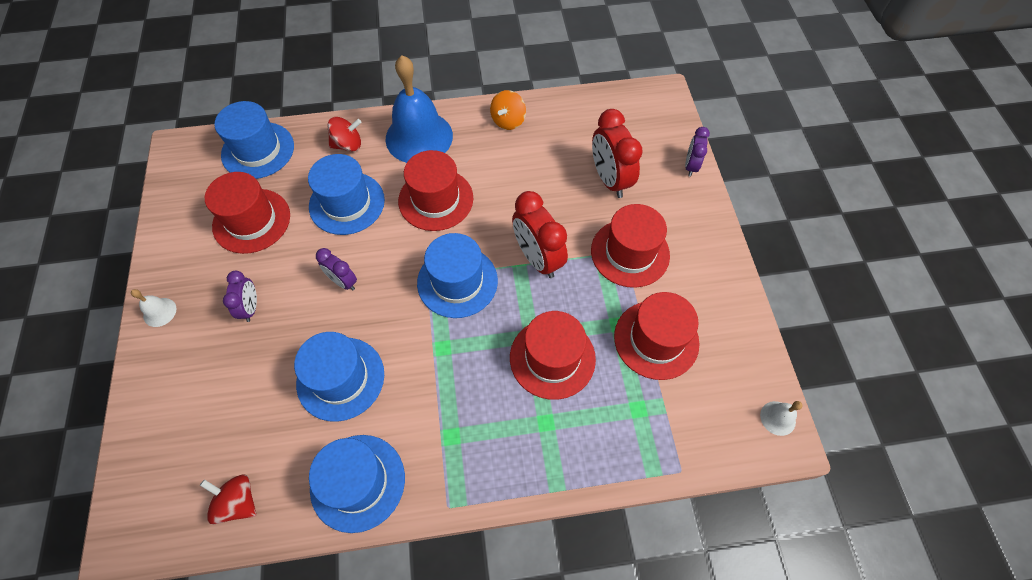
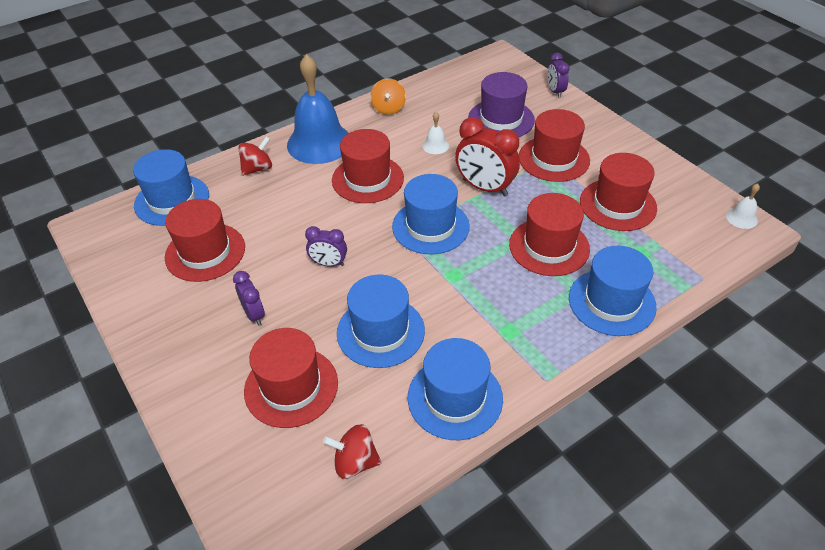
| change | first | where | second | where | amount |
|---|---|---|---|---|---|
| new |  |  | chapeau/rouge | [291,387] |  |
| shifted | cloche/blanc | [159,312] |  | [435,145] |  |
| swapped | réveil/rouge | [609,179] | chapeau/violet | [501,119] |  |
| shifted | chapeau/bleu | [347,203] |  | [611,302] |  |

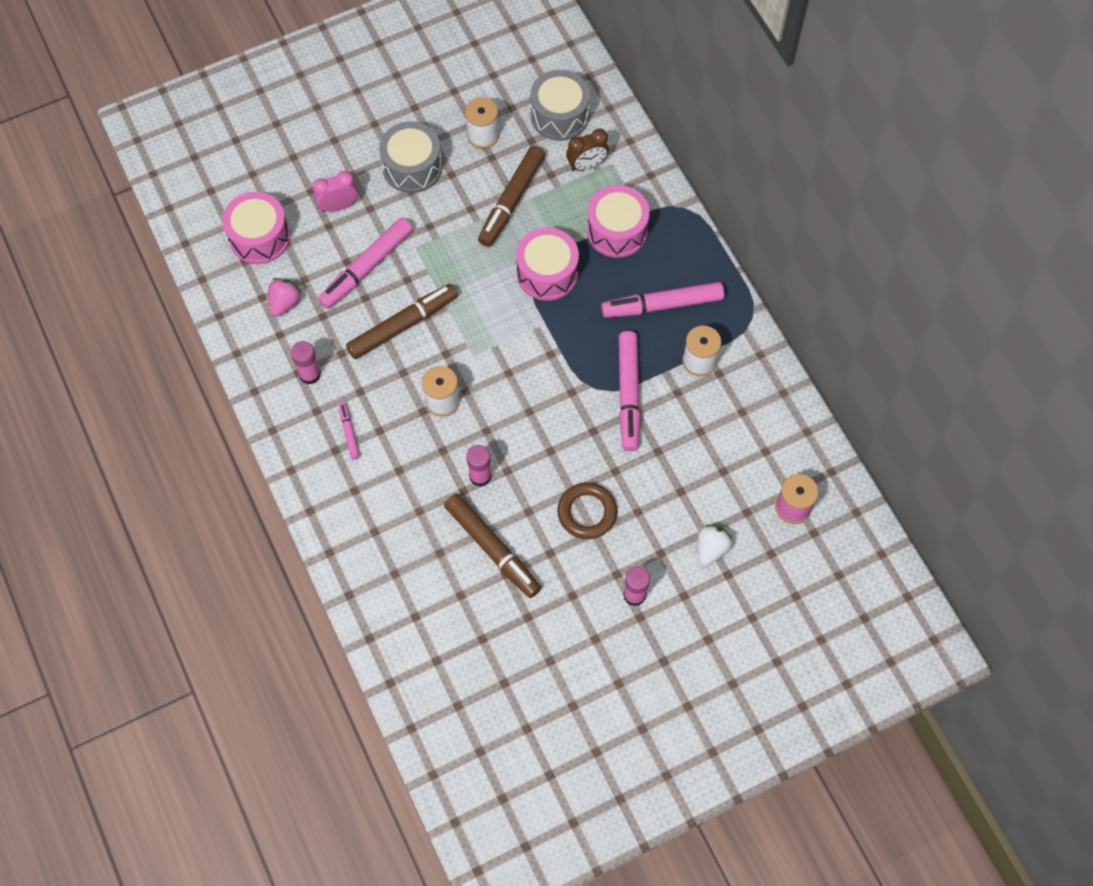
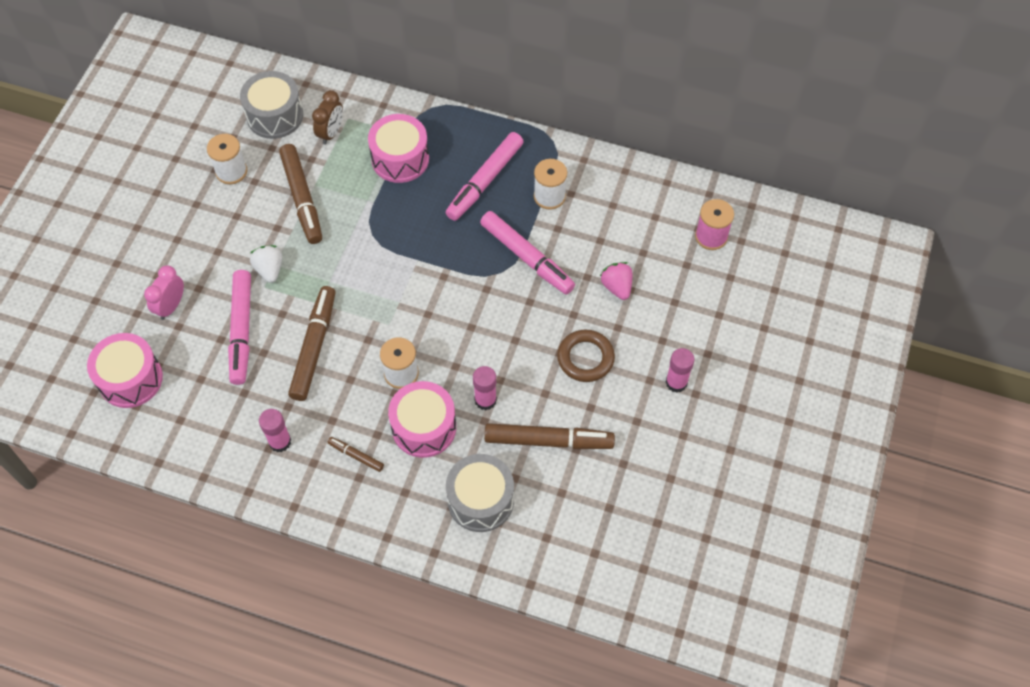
| change | first | where | second | where | amount |
|---|---|---|---|---|---|
| shifted | fraise/blanc | [711,548] |  | [269,270] |  |
| repainted | feutre/rose | [349,432] | feutre/marron | [356,456] |  |
| shifted | tambour/rose | [547,273] |  | [424,427] |  |
| shifted | tambour/gris | [412,167] |  | [480,500] |  |
| shifted | fraise/rose | [284,303] |  | [617,287] |  |

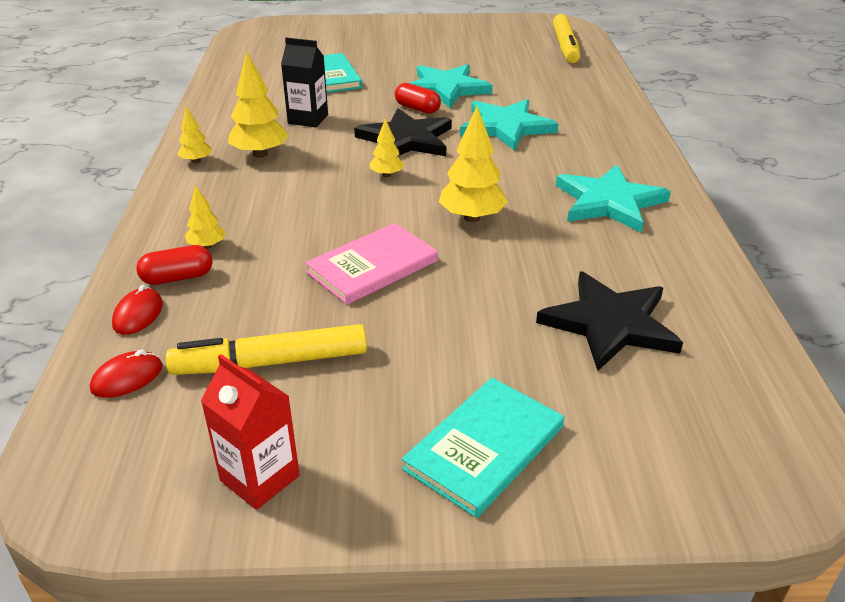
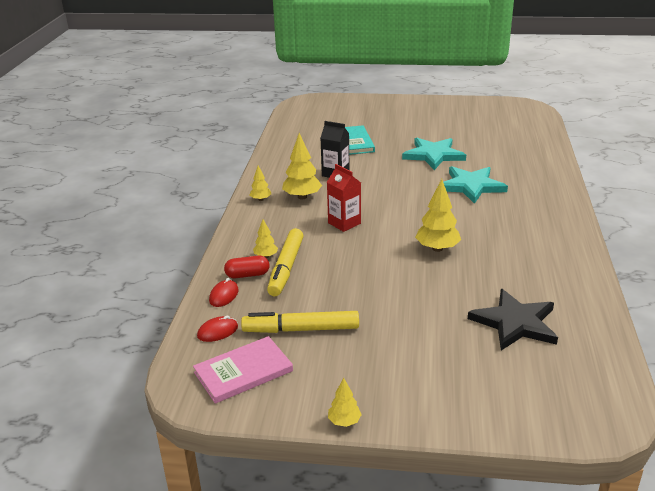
| change | first | where | second | where | amount |
|---|---|---|---|---|---|
| shifted | livre/rose | [372,266] |  | [243,372] |  |
| shifted | feutre/jaune | [565,46] |  | [286,267] |  |
| shifted | brique de lait/rouge | [260,478] |  | [344,223] |  |
| shifted | arbre/jaune | [386,175] |  | [344,421] |  |
| gone | étoile/noir | [406,139] |  |  |  |
| gone | gélule/rouge | [417,109] |  |  |  |
| gone | livre/turquoise | [484,448] |  |  |  |
| gone | étoile/turquoise | [609,202] |  |  |  |

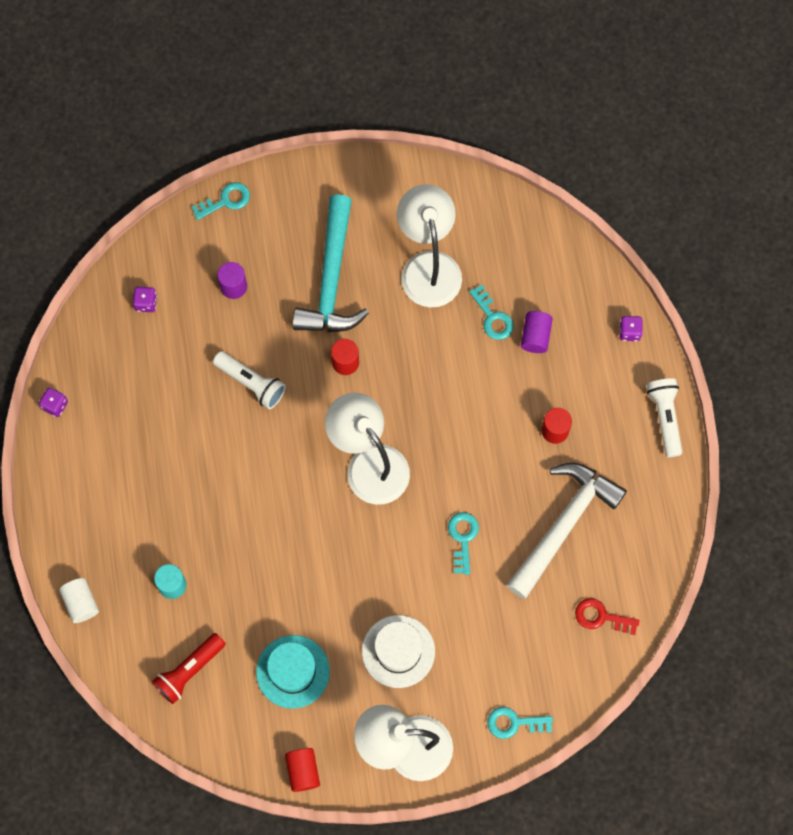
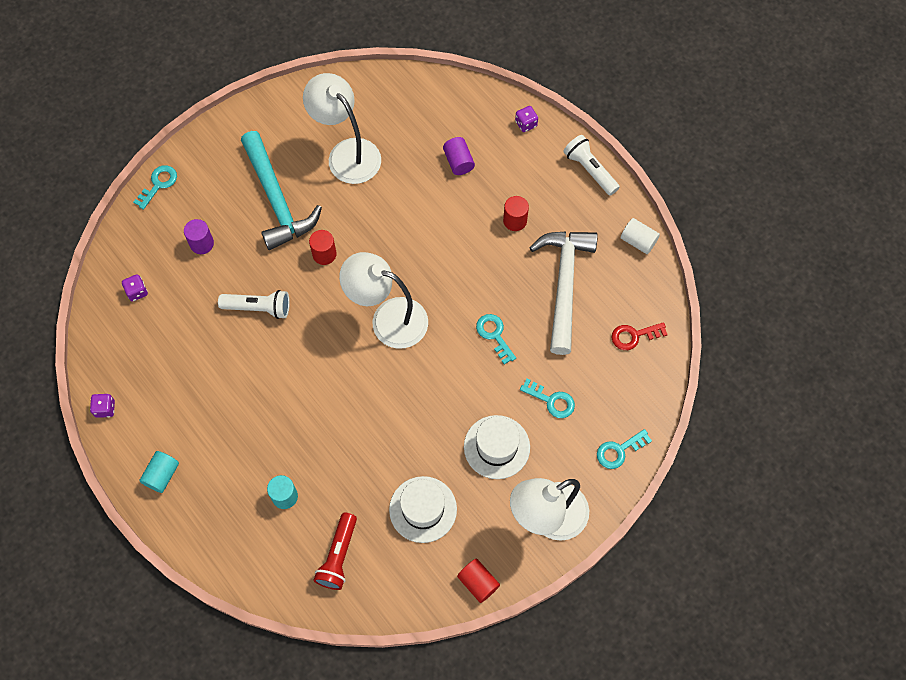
| change | first | where | second | where | amount |
|---|---|---|---|---|---|
| new |  |  | cylindre/turquoise | [162,475] |  |
| repainted | chapeau/turquoise | [293,671] | chapeau/blanc | [423,509] |  |
| shifted | clé/turquoise | [492,317] |  | [551,401] |  |
| shifted | cylindre/blanc | [81,603] |  | [638,241] |  |

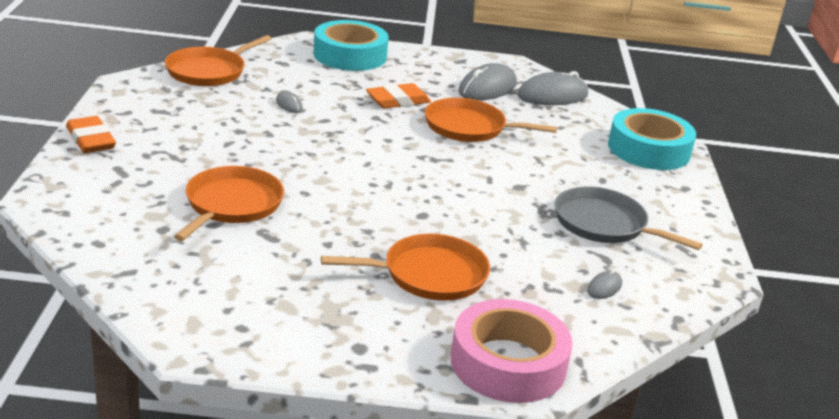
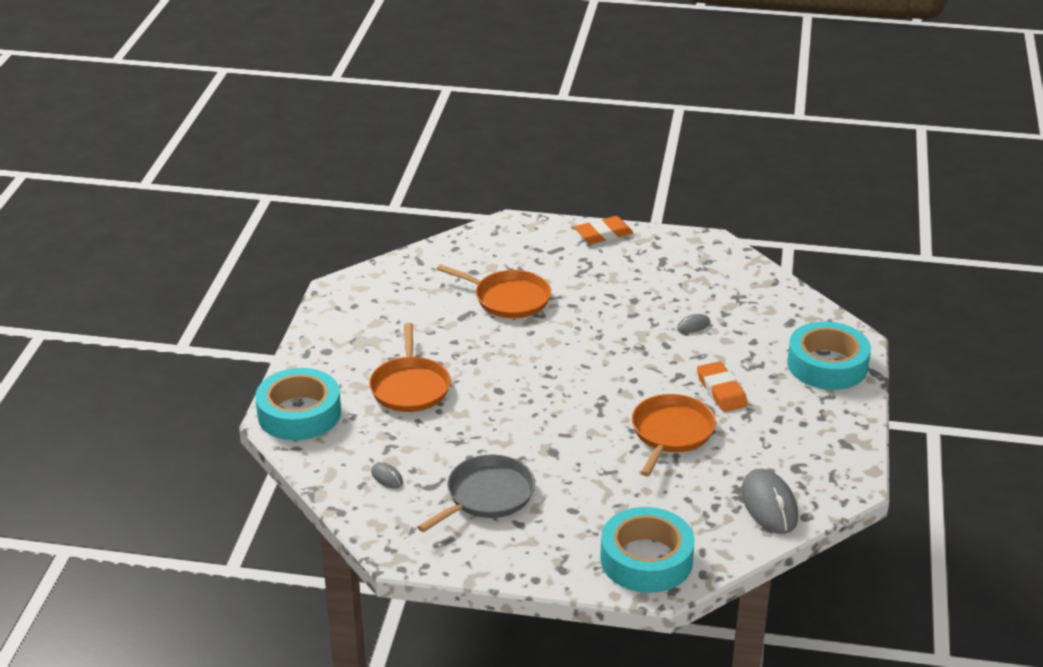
| change | first | where | second | where | amount |
|---|---|---|---|---|---|
| repainted | ruban adhésif/rose | [508,363] | ruban adhésif/turquoise | [299,413] |  |
| gone | poêle/orange | [209,71] |  |  |  |
| gone | souris/gris | [487,88] |  |  |  |

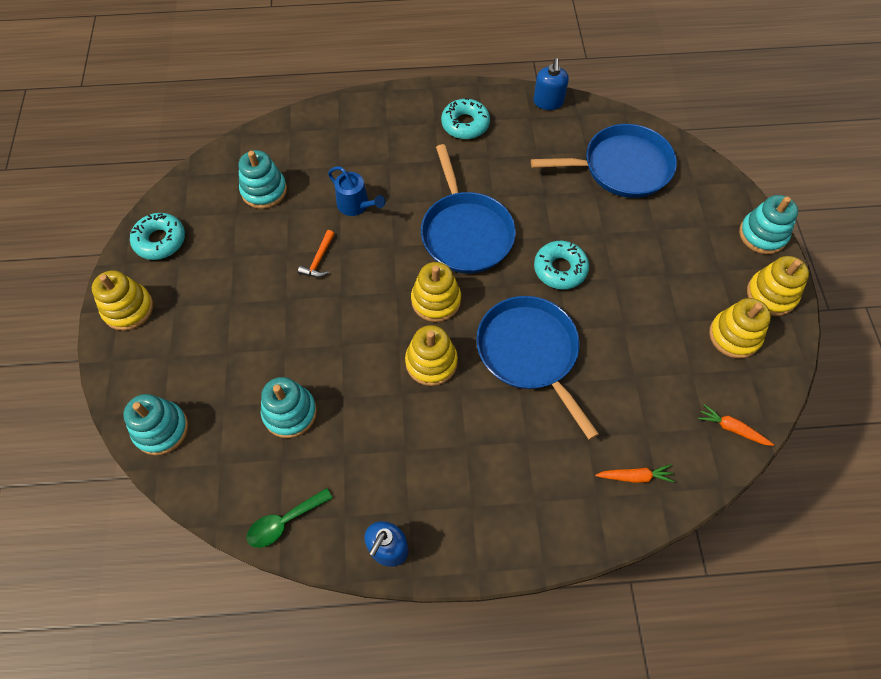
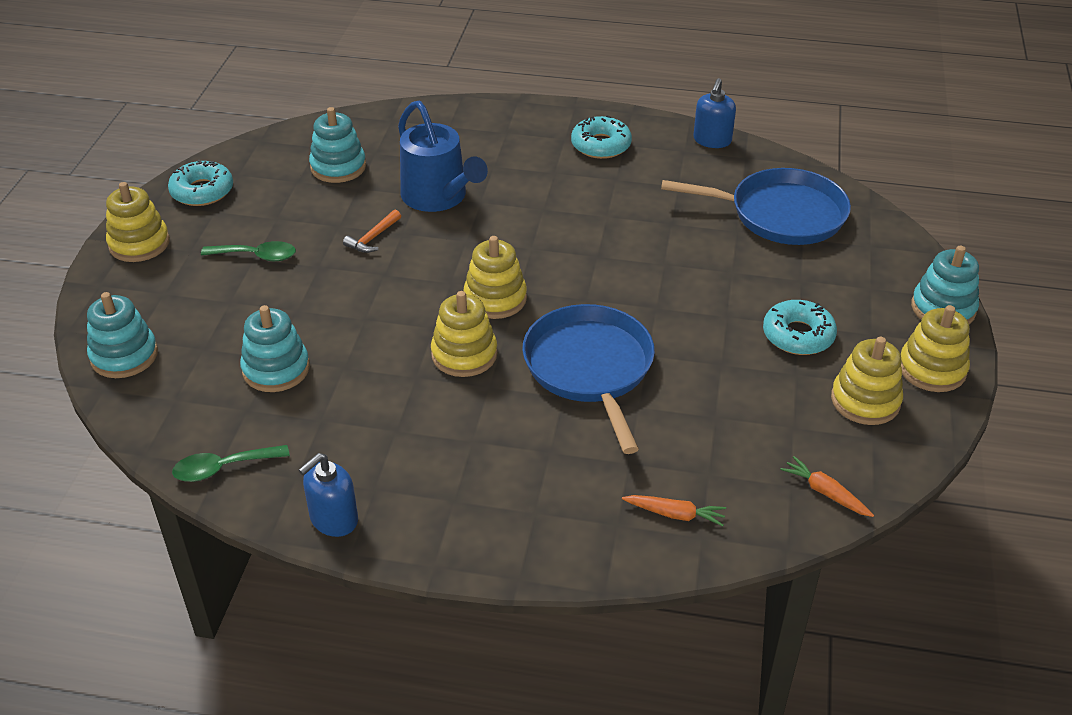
| change | first | where | second | where | amount |
|---|---|---|---|---|---|
| new |  |  | cuillère/vert | [257,256] |  |
| scaled | arrosoir/bleu | [356,205] |  | [438,197] | x1.66 |
| shifted | beignet/turquoise | [560,269] |  | [798,335] |  |
| gone | poêle/bleu | [466,233] |  |  |  |

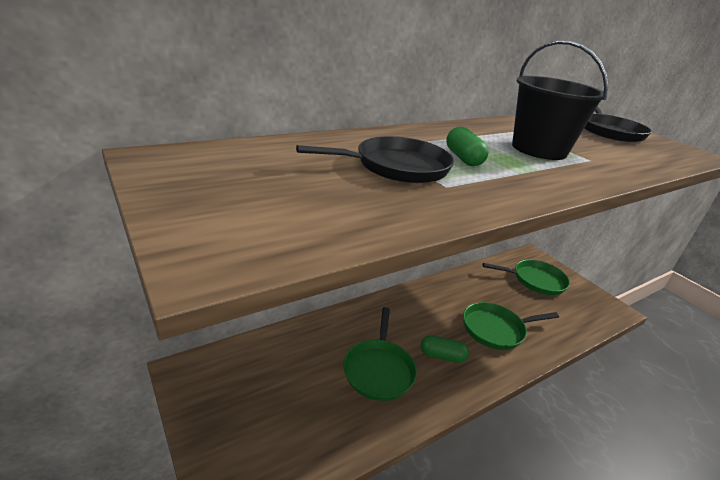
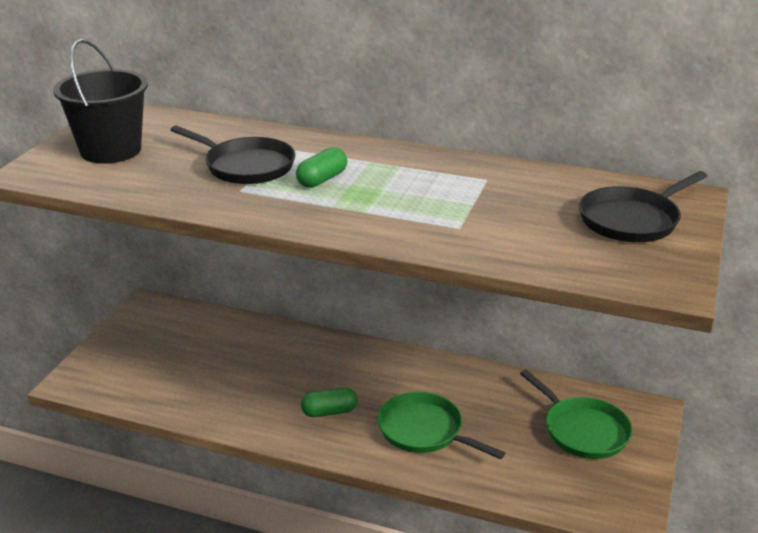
| change | first | where | second | where | amount |
|---|---|---|---|---|---|
| shifted | seau/noir | [539,149] |  | [111,150] |  |
| rotated | gélule/vert | [442,356] |  | [329,412] | 75 degrees counterclockwise |
| gone | poêle/vert | [379,370] |  |  |  |

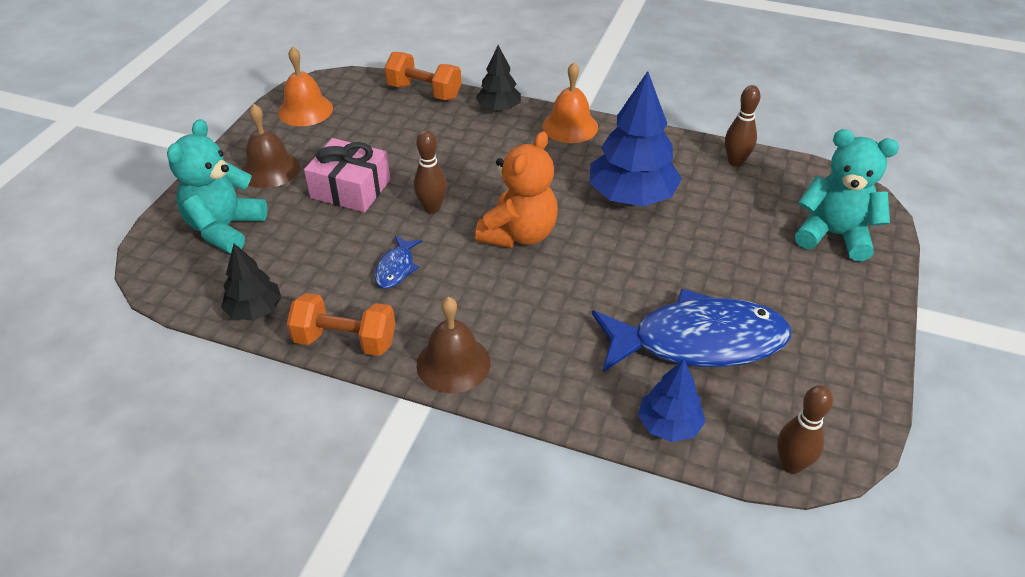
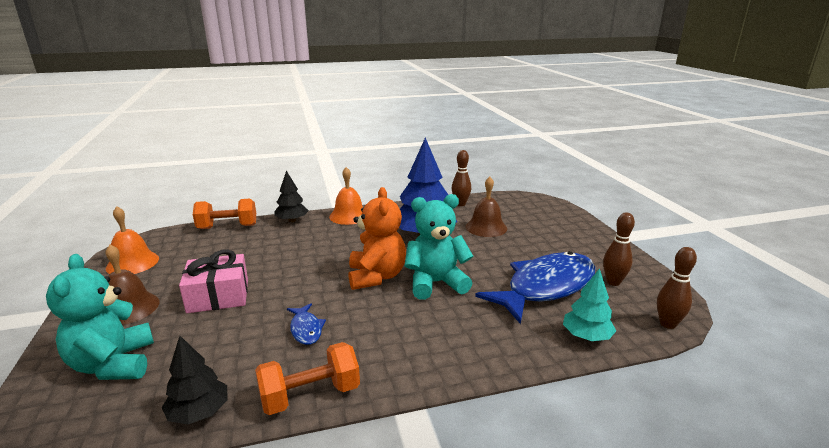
| change | first | where | second | where | amount |
|---|---|---|---|---|---|
| shifted | ours en peluche/turquoise | [833,235] |  | [436,283] |  |
| shifted | cloche/marron | [453,363] |  | [486,227] |  |
| repainted | arbre/bleu | [669,425] | arbre/turquoise | [586,336] |  |
| shifted | quille/marron | [432,208] |  | [613,282] |  |

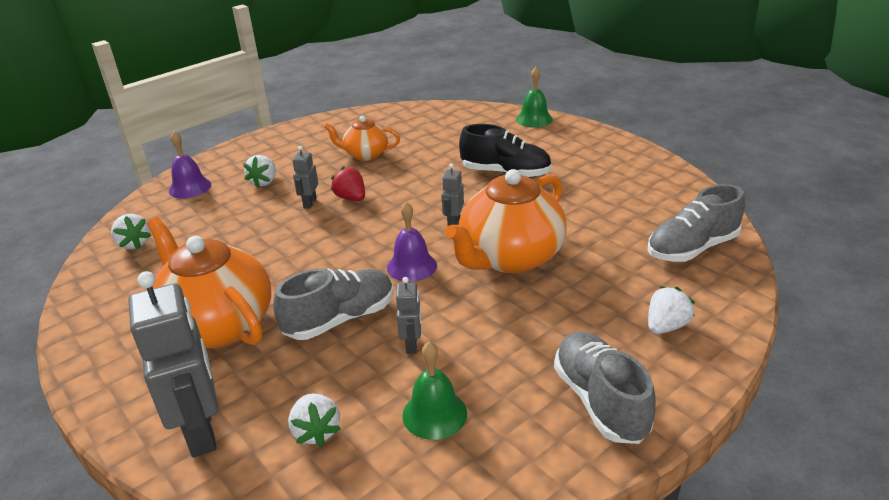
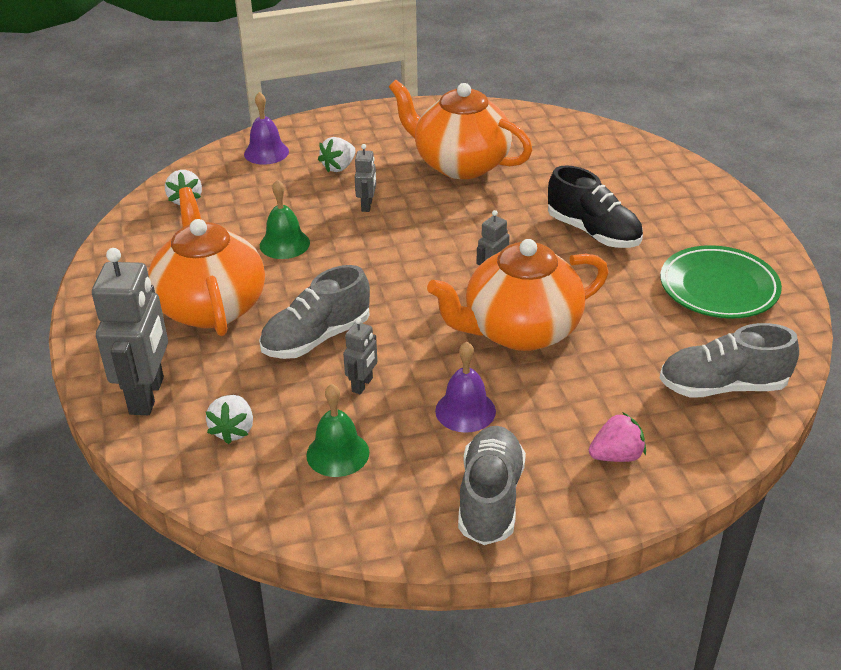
| change | first | where | second | where | amount |
|---|---|---|---|---|---|
| rotated | chaussure/gris | [340,319] |  | [316,338] | 150 degrees clockwise |
| shifted | cloche/vert | [534,119] |  | [284,244] |  |
| rotated | robot/gris | [309,203] |  | [367,205] | 150 degrees clockwise |
| scaled | théière/orange | [365,155] |  | [460,164] | x1.82 |
| shifted | cloche/violet | [411,266] |  | [465,411] |  |
| repainted | fraise/blanc | [666,326] | fraise/rose | [616,456] |  |
| new |  |  | assiette/vert | [718,288] |  |
| gone | fraise/rouge | [351,198] |  |  |  |

